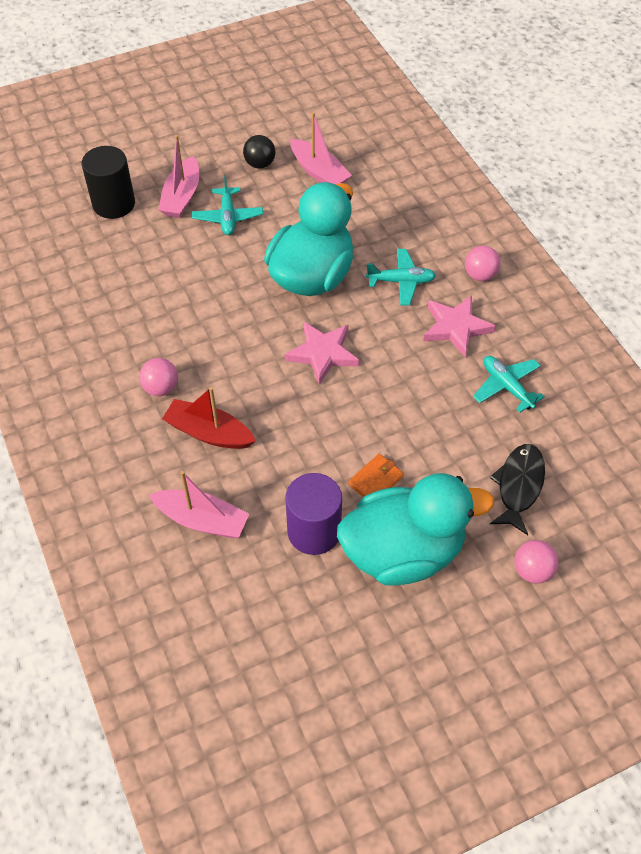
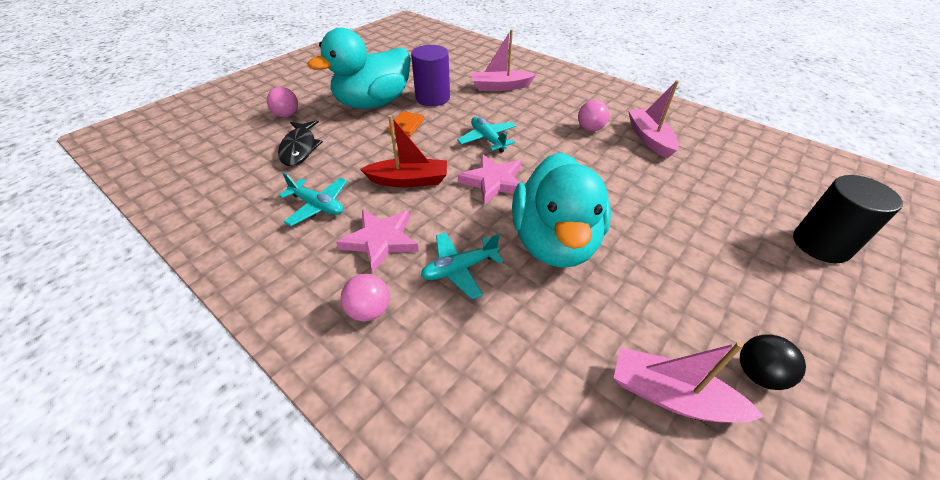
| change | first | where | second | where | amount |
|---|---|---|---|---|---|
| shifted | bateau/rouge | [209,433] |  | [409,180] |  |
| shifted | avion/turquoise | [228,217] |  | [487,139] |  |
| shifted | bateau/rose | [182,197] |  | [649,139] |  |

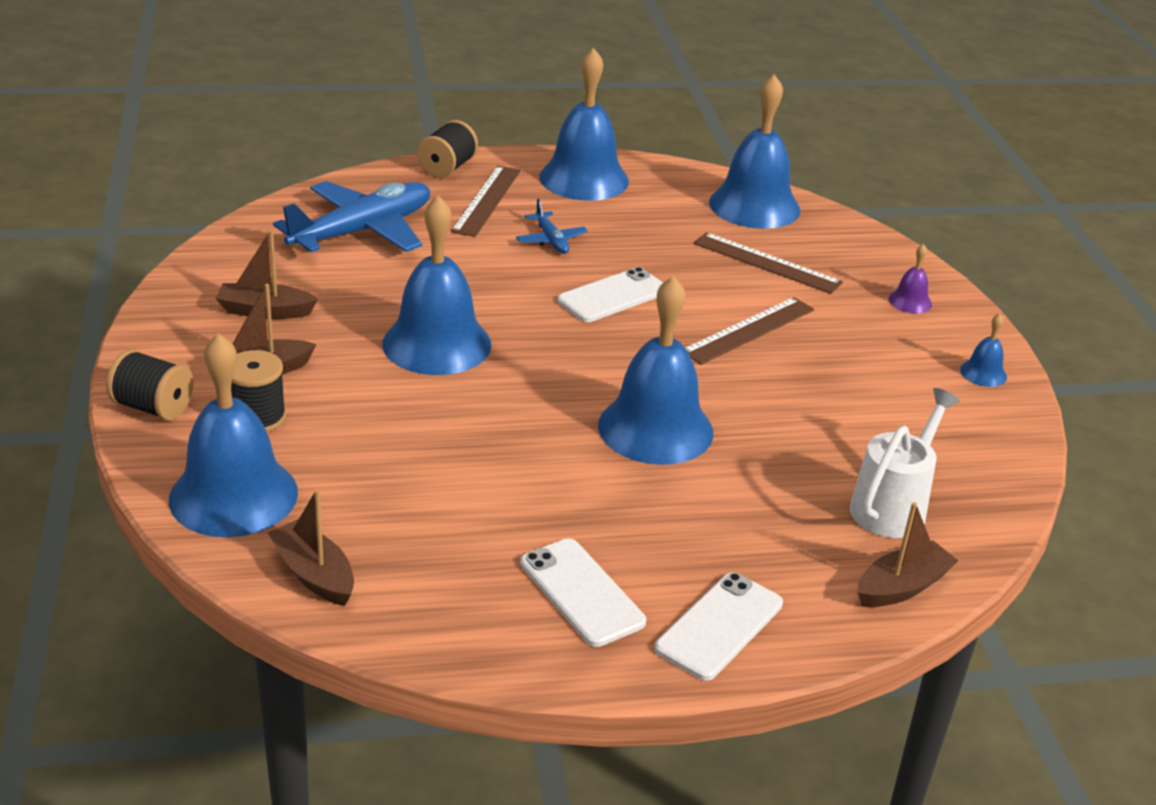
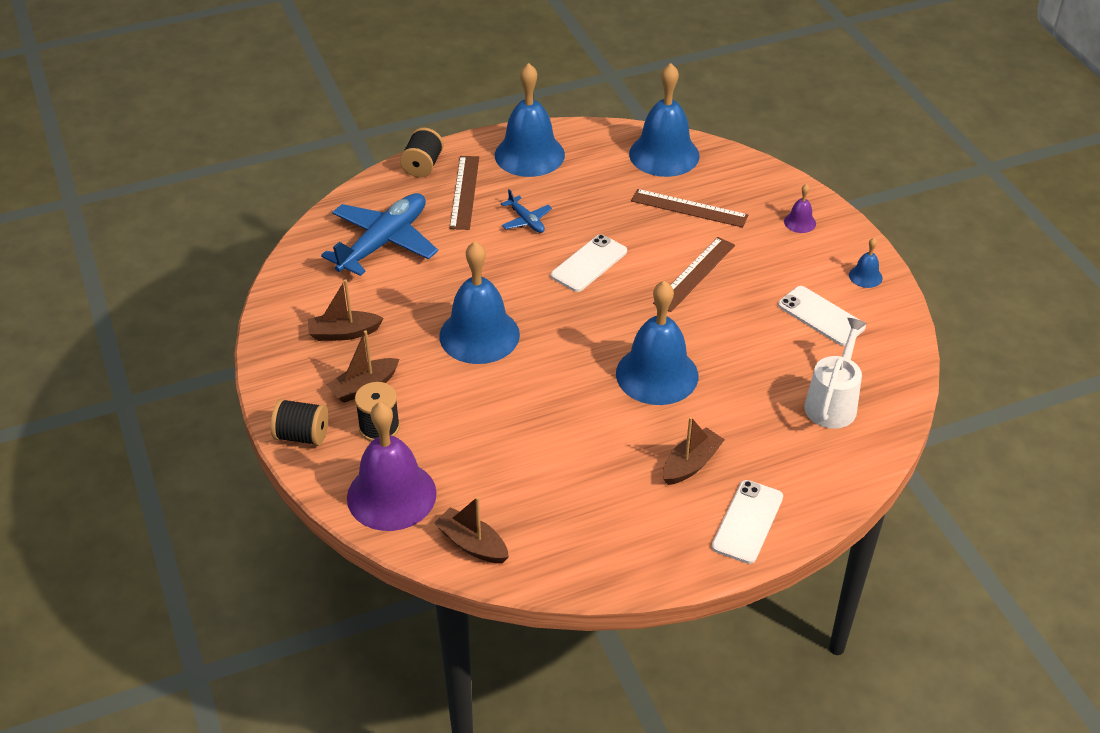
| change | first | where | second | where | amount |
|---|---|---|---|---|---|
| repainted | cloche/bleu | [233,495] | cloche/violet | [391,495] |  |
| shifted | bateau/marron | [902,587] |  | [691,464] |  |
| shifted | téléphone/blanc | [581,592] |  | [821,316] |  |

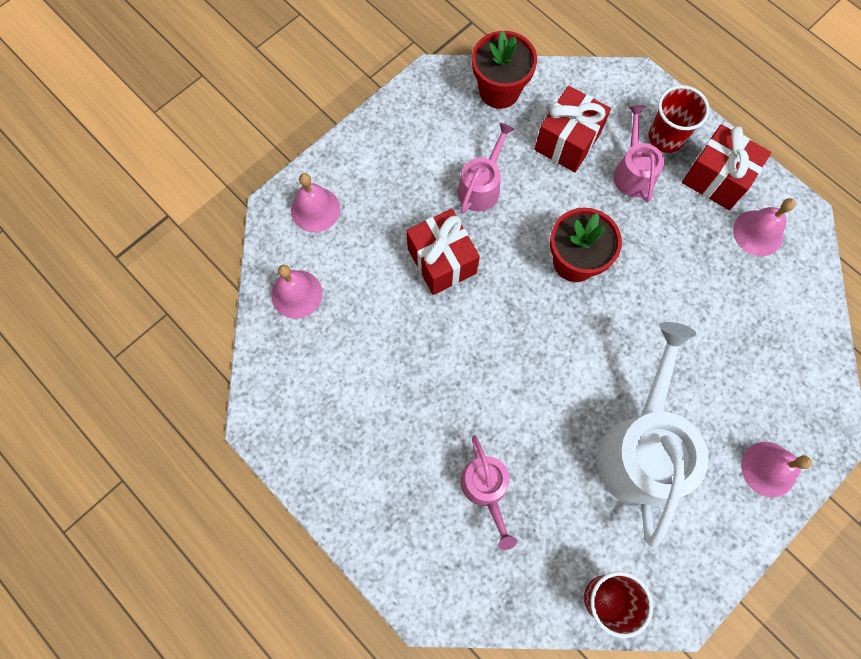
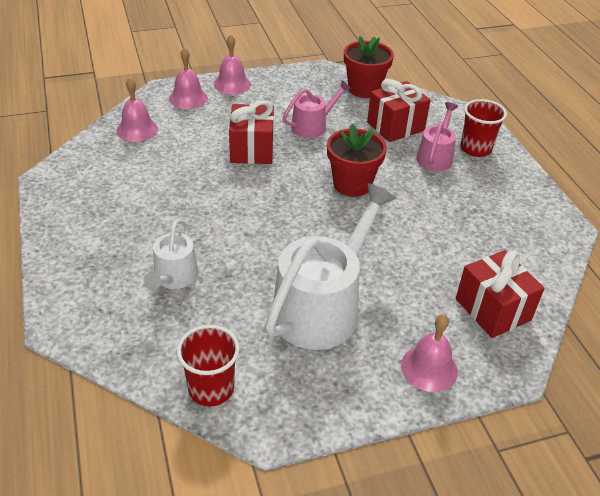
| change | first | where | second | where | amount |
|---|---|---|---|---|---|
| repainted | arrosoir/rose | [486,489] | arrosoir/blanc | [174,277] |  |
| shifted | cloche/rose | [758,232] |  | [232,84] |  |
| shifted | cadeau/rouge | [716,179] |  | [492,309] |  |

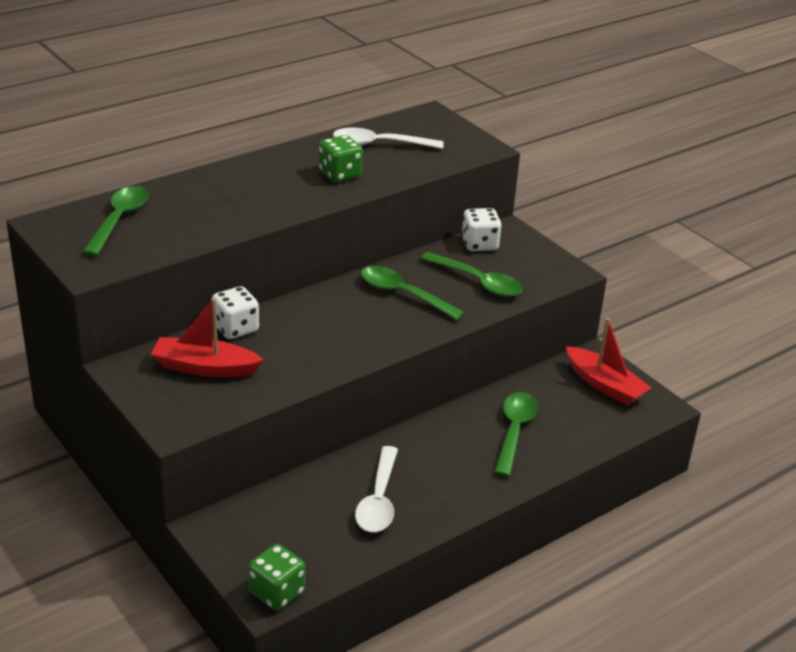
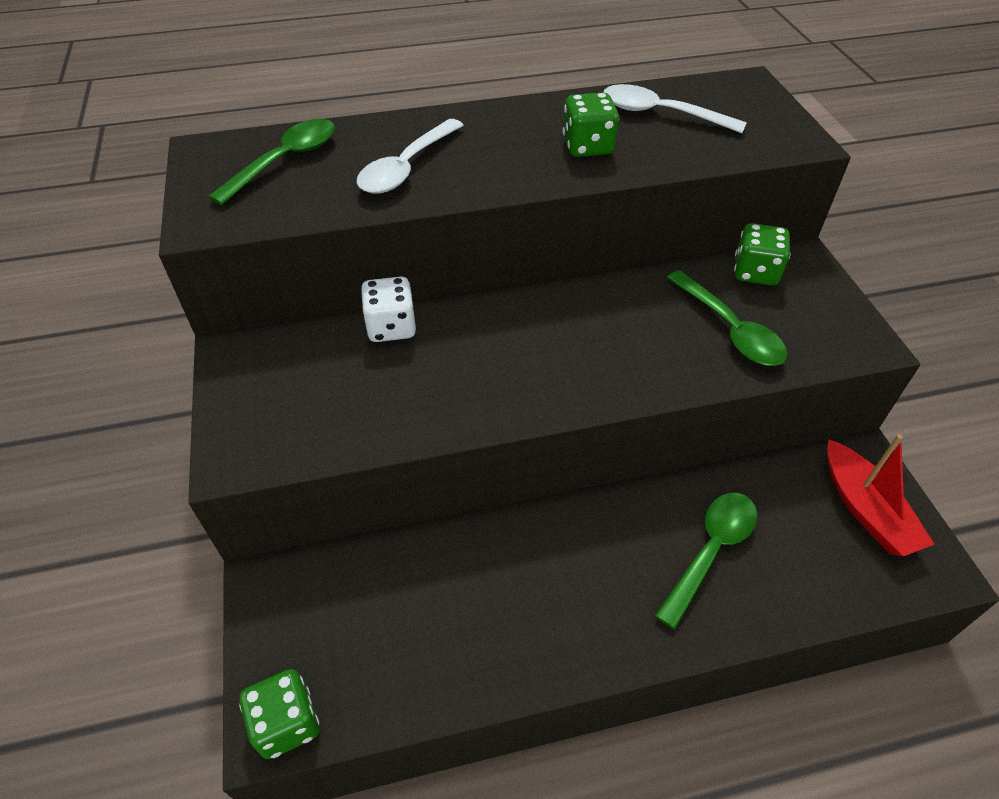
| change | first | where | second | where | amount |
|---|---|---|---|---|---|
| shifted | cuillère/blanc | [379,500] |  | [406,167] |  |
| repainted | dé/blanc | [479,244] | dé/vert | [755,272] |  |
| gone | bateau/rouge | [205,367] |  |  |  |
| gone | cuillère/vert | [403,294] |  |  |  |

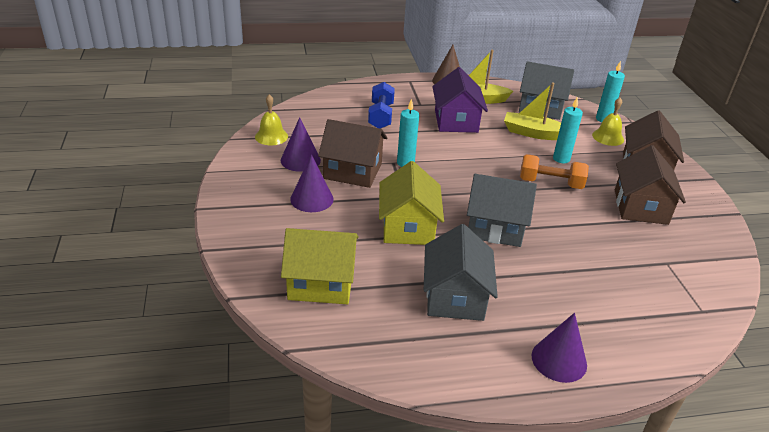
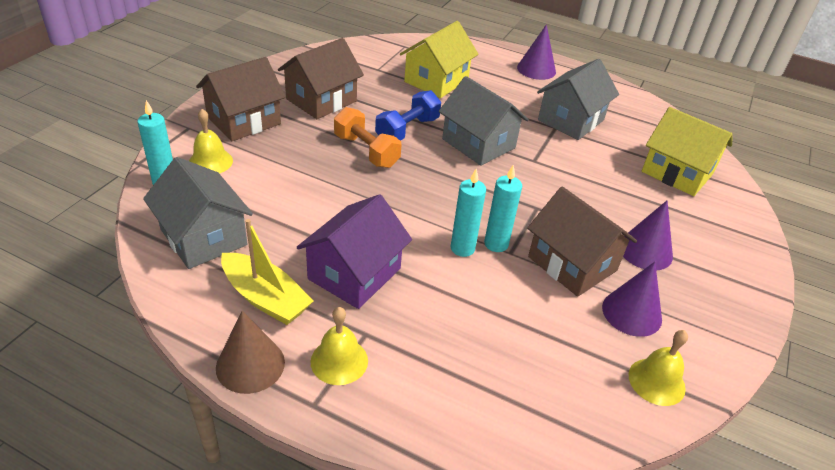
| change | first | where | second | where | amount |
|---|---|---|---|---|---|
| new |  |  | cloche/jaune | [339,361] |  |
| shifted | haltère/bleu | [381,116] |  | [407,130] |  |
| shifted | maison/jaune | [408,227] |  | [436,81] |  |
| shifted | bougie/turquoise | [561,159] |  | [462,248] |  |
| gone | bateau/jaune | [533,133] |  |  |  |

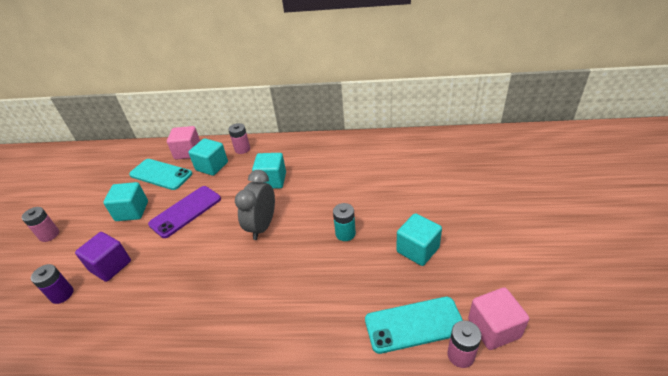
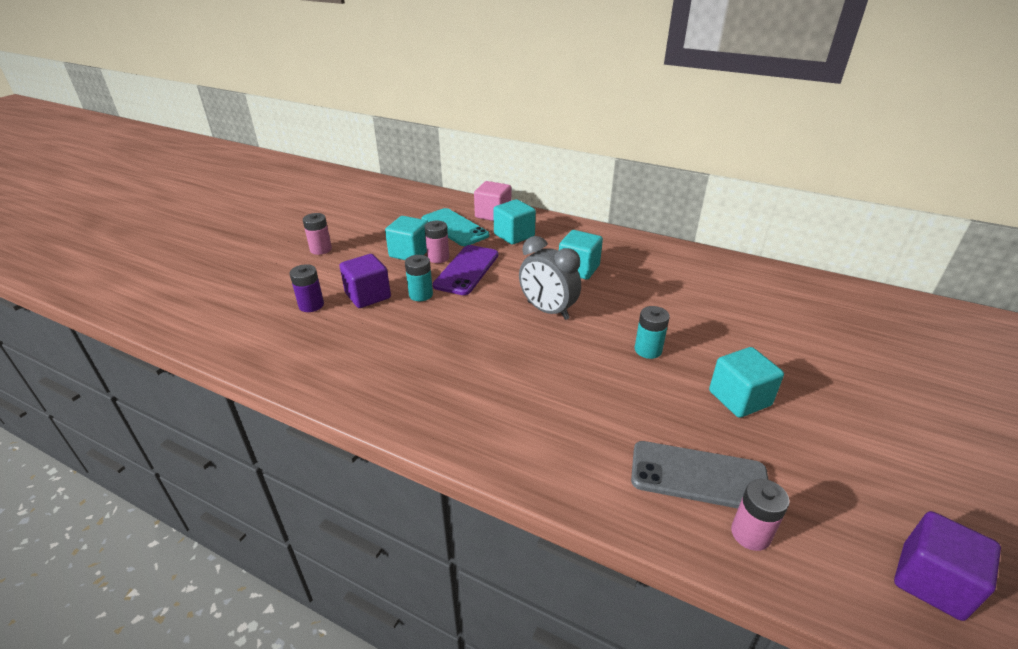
| change | first | where | second | where | amount |
|---|---|---|---|---|---|
| new |  |  | pile/turquoise | [421,295] |  |
| shifted | pile/rose | [242,149] |  | [438,257] |  |
| rotated | téléphone/violet | [186,211] |  | [467,270] | 45 degrees counterclockwise |
| rotated | réveil/gris | [262,226] |  | [547,311] | 90 degrees counterclockwise |
| repainted | téléphone/turquoise | [414,325] | téléphone/gris | [698,476] |  |
| new |  |  | cube/violet | [931,581] |  |
| gone | cube/rose | [493,328] |  |  |  |

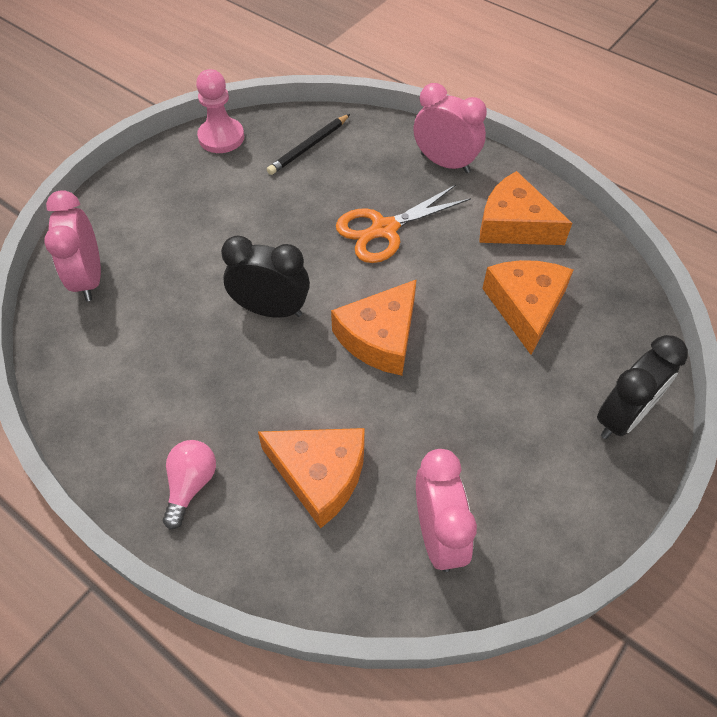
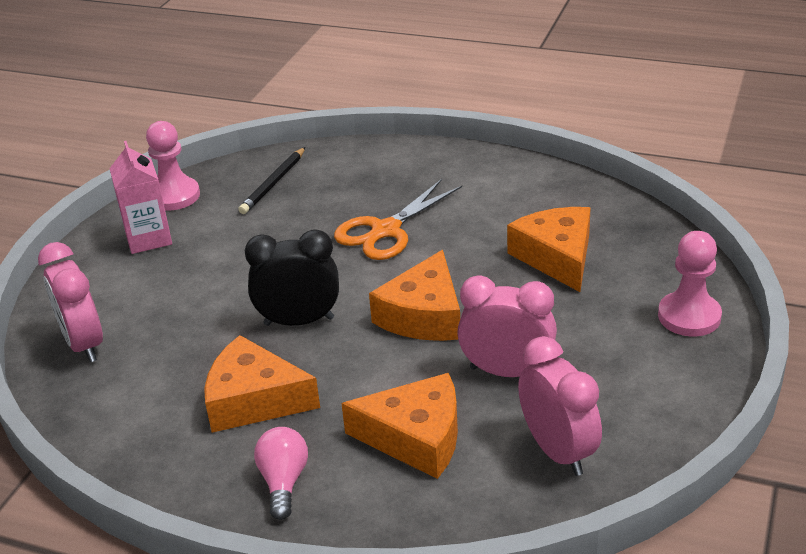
| change | first | where | second | where | amount |
|---|---|---|---|---|---|
| new |  |  | brique de lait/rose | [148,238] |  |
| shifted | fromage/orange | [514,225] |  | [254,400] |  |
| shifted | réveil/rose | [445,163] |  | [507,372] |  |
| swapped | réveil/noir | [622,417] | pion/rose | [689,316] |  |

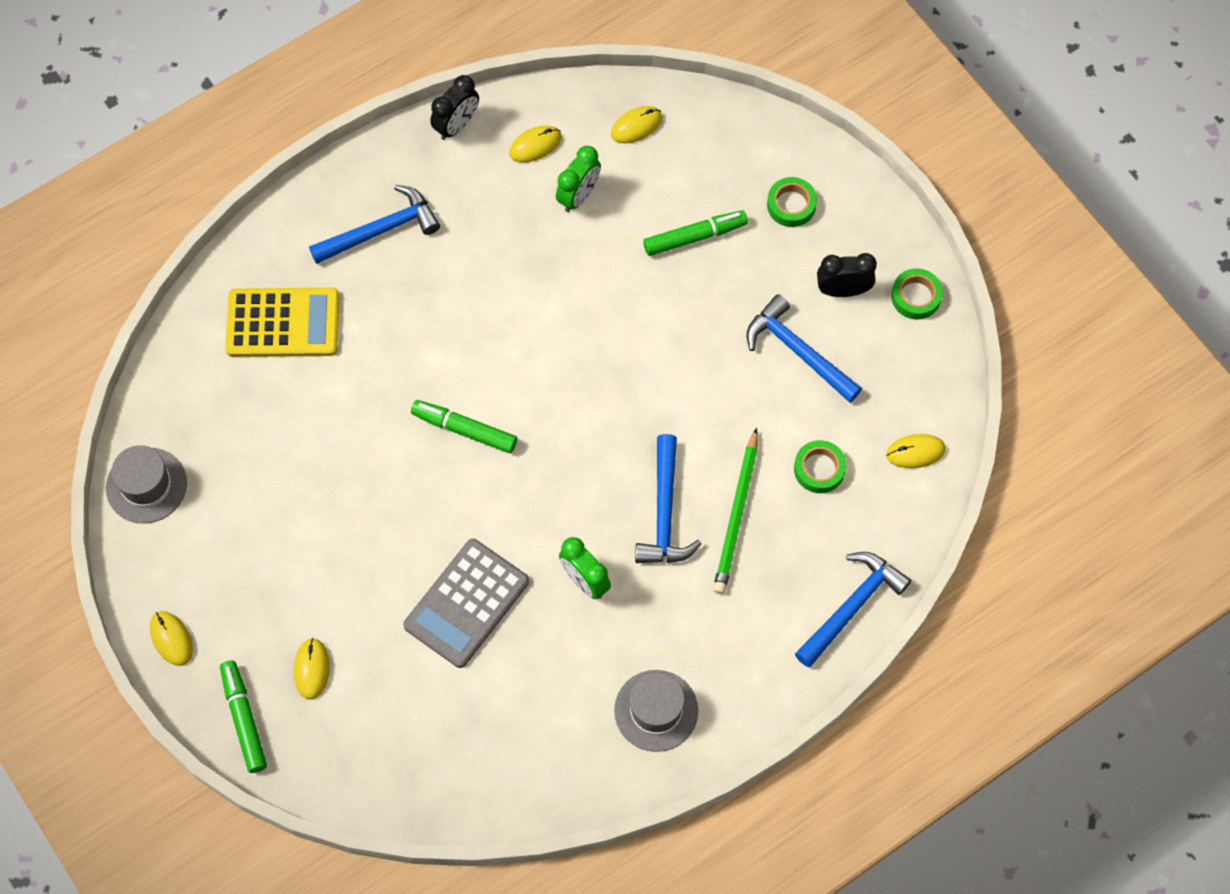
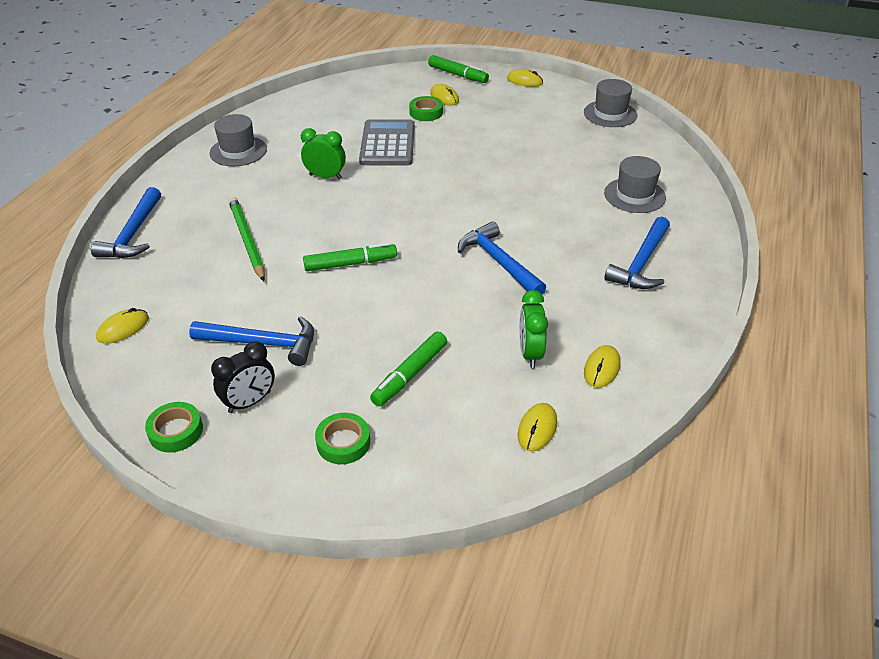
| change | first | where | second | where | amount |
|---|---|---|---|---|---|
| shifted | feutre/vert | [464,429] |  | [350,264] |  |
| shifted | ruban adhésif/vert | [819,469] |  | [426,112] |  |
| shifted | marteau/bleu | [664,513] |  | [499,262] |  |
| swapped | calculatrice/jaune | [283,323] | chapeau/gris | [634,195] |  |
| gone | réveil/noir | [457,125] |  |  |  |

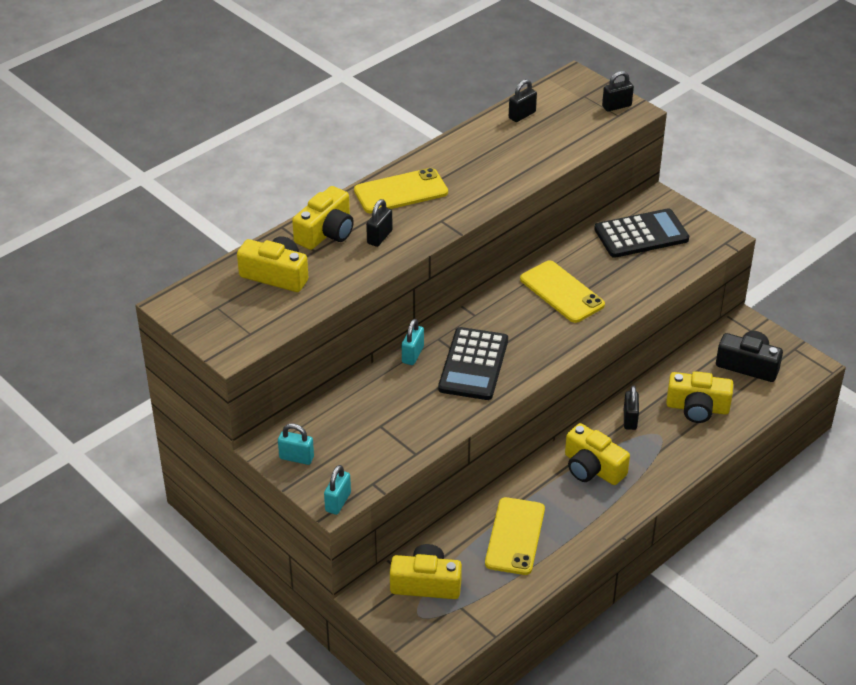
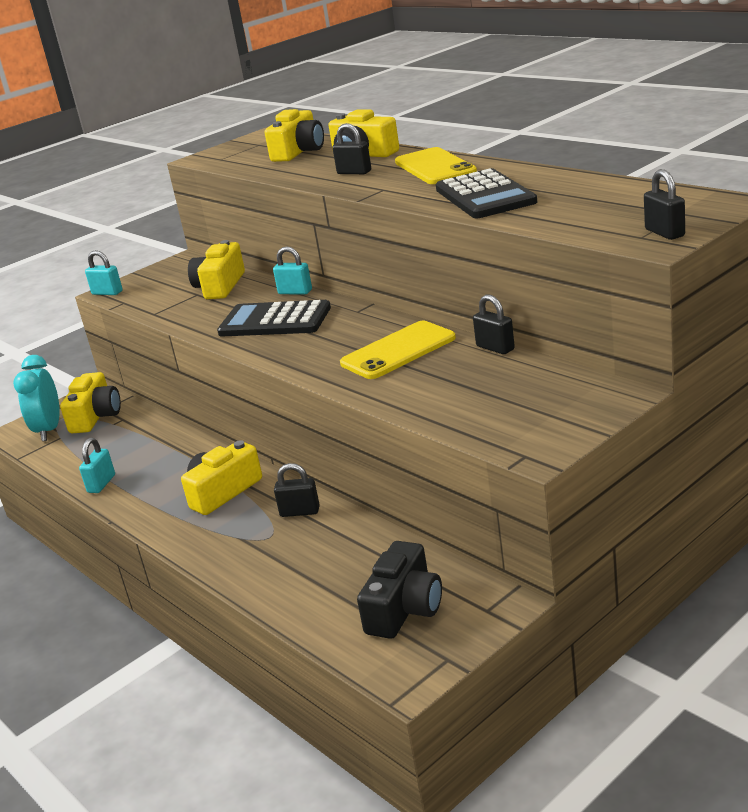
| change | first | where | second | where | amount |
|---|---|---|---|---|---|
| new |  |  | réveil/turquoise | [49,430] |  |
| shifted | cadenas/turquoise | [296,458] |  | [101,484] |  |
| shifted | appareil photo/jaune | [697,408] |  | [220,286] |  |
| shifted | calculatrice/noir | [641,234] |  | [485,196] |  |
| shifted | cadenas/noir | [522,115] |  | [495,348] |  |
| gone | téléphone/jaune | [515,536] |  |  |  |

